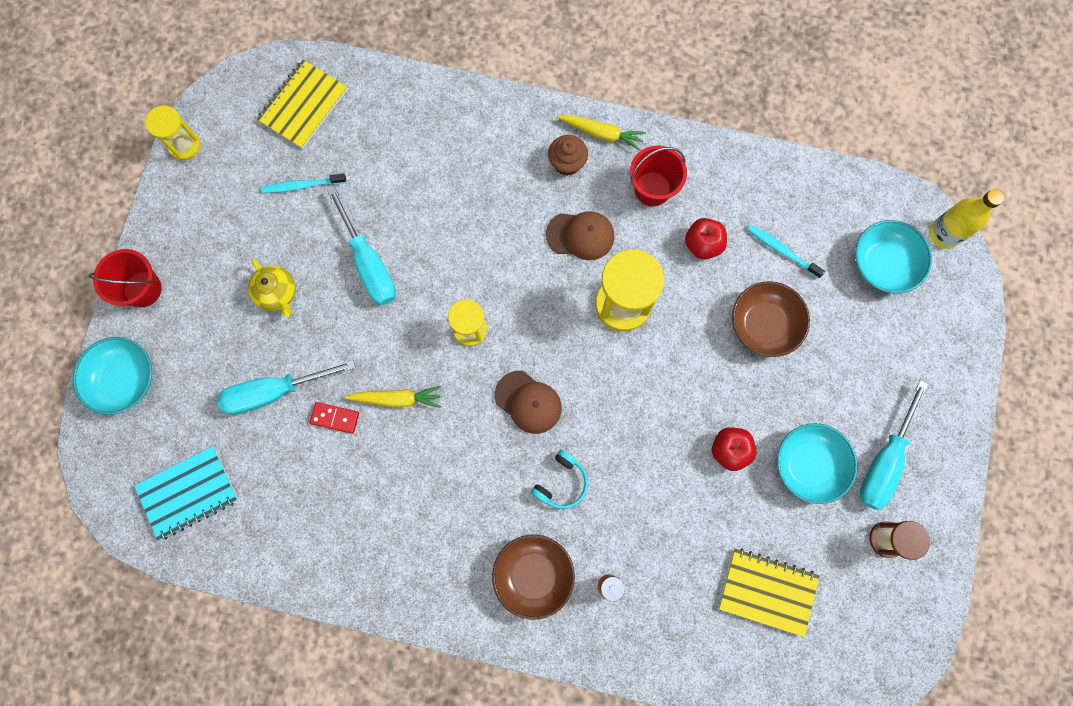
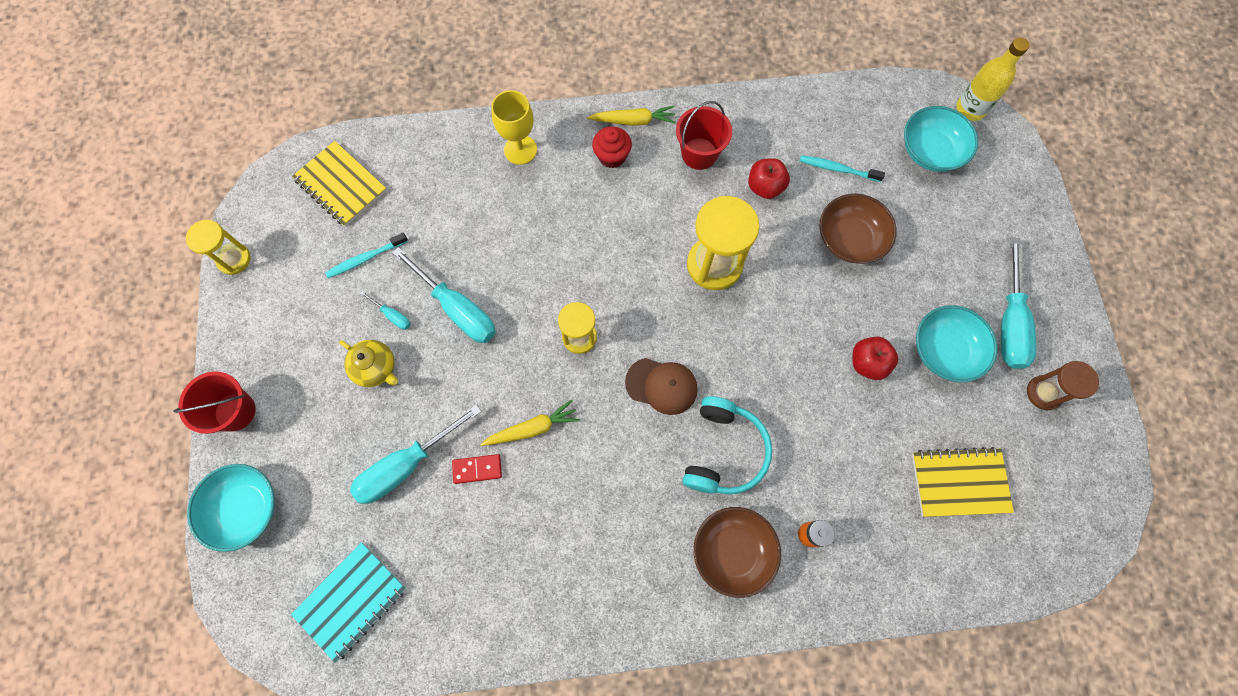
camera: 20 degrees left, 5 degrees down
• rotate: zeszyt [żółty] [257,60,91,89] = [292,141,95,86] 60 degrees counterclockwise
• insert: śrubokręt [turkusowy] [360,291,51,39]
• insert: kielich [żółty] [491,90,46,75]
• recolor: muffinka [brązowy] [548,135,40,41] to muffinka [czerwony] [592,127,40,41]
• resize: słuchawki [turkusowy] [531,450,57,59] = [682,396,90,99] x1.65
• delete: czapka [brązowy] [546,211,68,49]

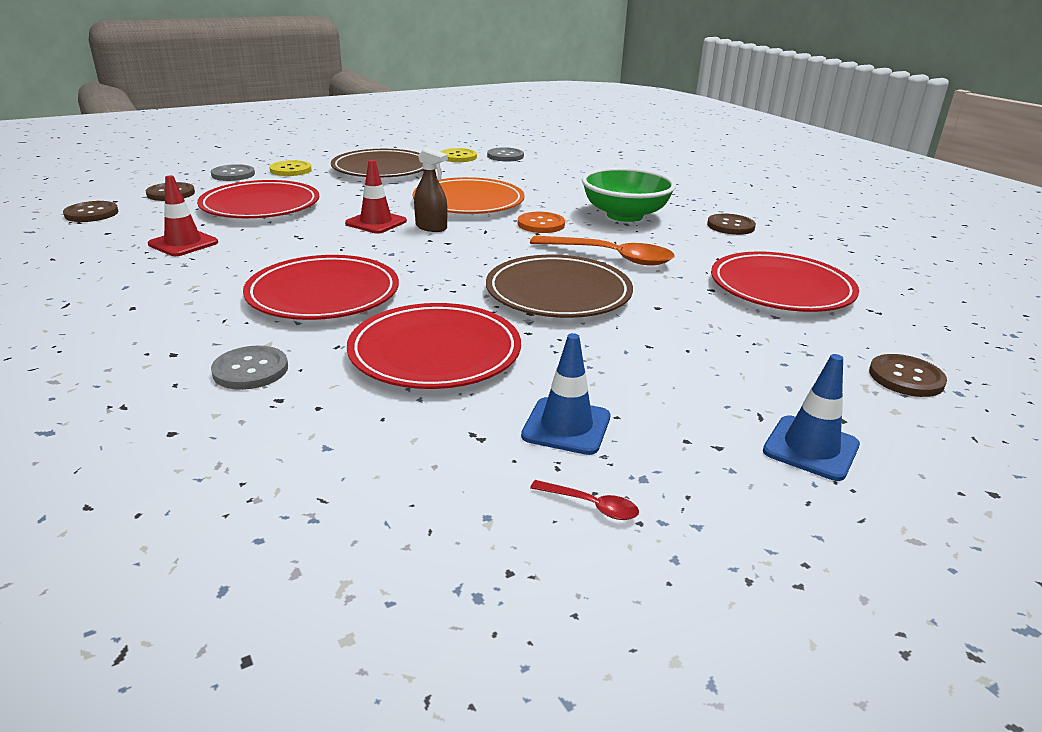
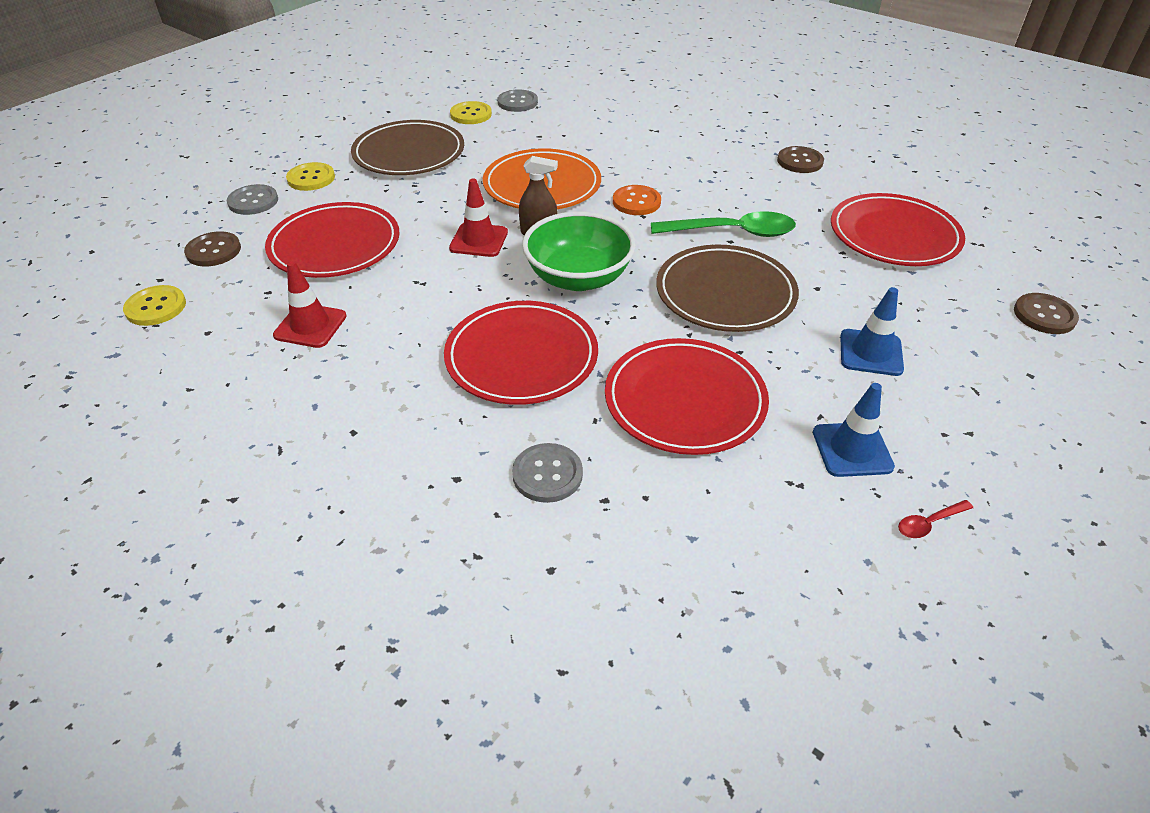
camera: 20 degrees left, 15 degrees up
• recolor: guzik [brązowy] [63,201,55,21] to guzik [żółty] [123,285,63,41]
• move: miska [zielony] [582,167,94,55] to [522,211,114,80]
• recolor: łyżka [pomarańczowy] [530,236,145,30] to łyżka [zielony] [651,211,145,26]
• move: pachołek [niebieski] [763,354,97,127] to [840,287,64,89]
• rotate: łyżka [czerwony] [530,480,109,40] = [898,500,75,38] 150 degrees clockwise

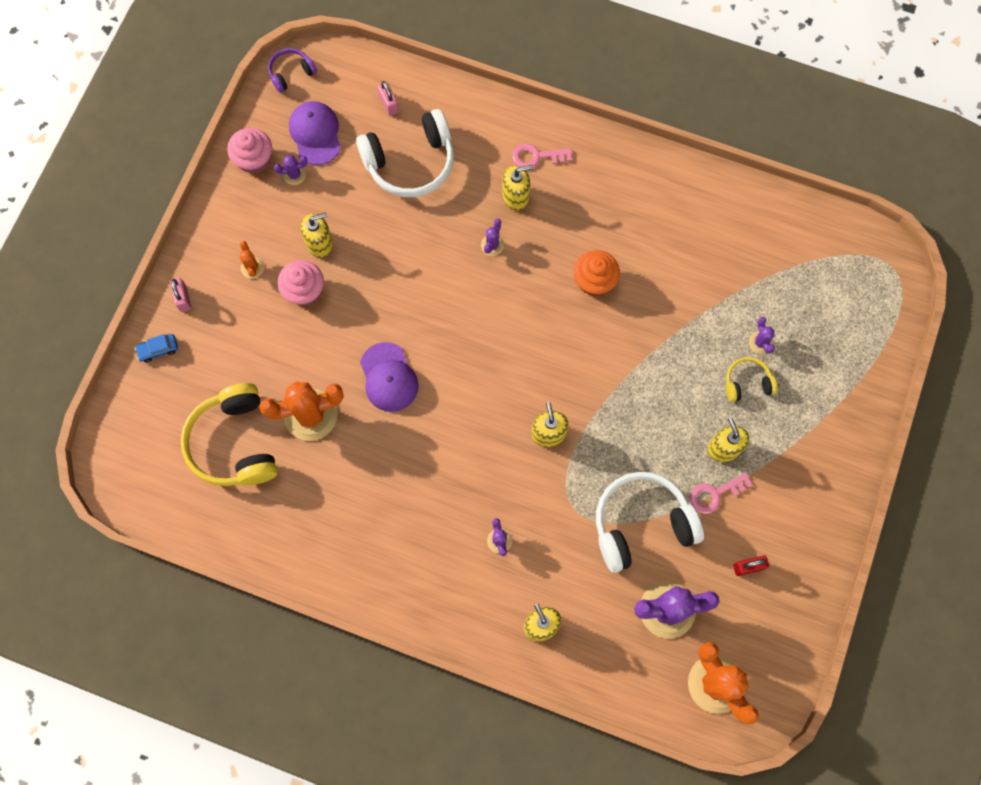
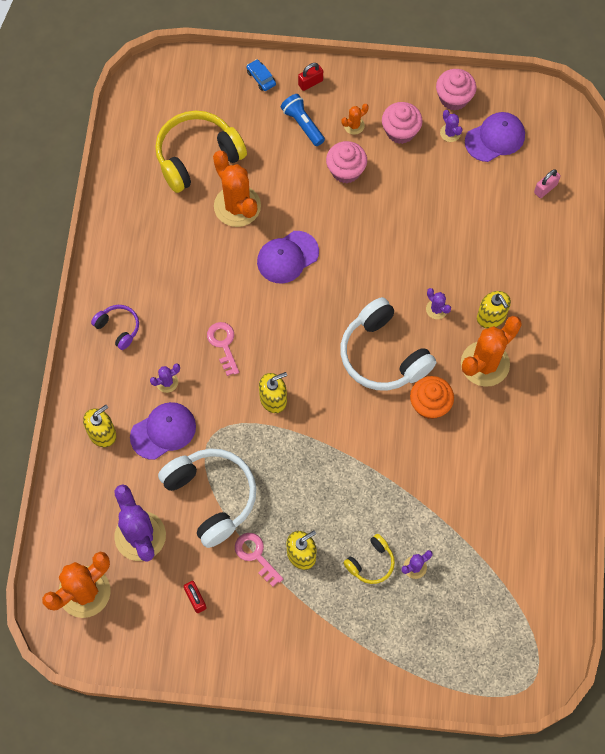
camera: 75 degrees right, 5 degrees down
• move: słuchawki [fioletowy] [268,48,49,45] to [91,305,48,45]
• insert: czapka [fioletowy] [130,402,66,58]
• move: klucz [różowy] [512,143,60,24] to [207,322,32,54]
• insert: latarka [niebieski] [281,94,44,52]
• recolor: kłódka [różowy] [170,278,21,34] to kłódka [czerwony] [298,63,25,28]
• move: słuchawki [biały] [356,109,98,88] to [340,297,96,94]
• rotate: słuchawki [żółty] [726,357,51,45] = [343,534,52,50] 75 degrees clockwise
• insert: muffinka [różowy] [382,102,41,42]
• rotate: kaktus [fioletowy] [481,219,23,37] = [426,288,25,31] 45 degrees clockwise
• insert: kaktus [pomarańczowy] [461,316,61,71]
• delete: dozownik mydła [żółty] [300,213,33,45]

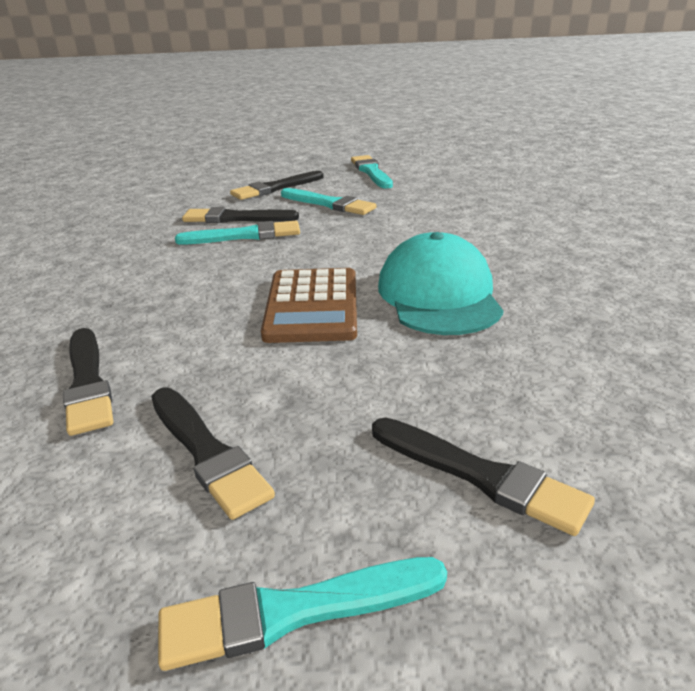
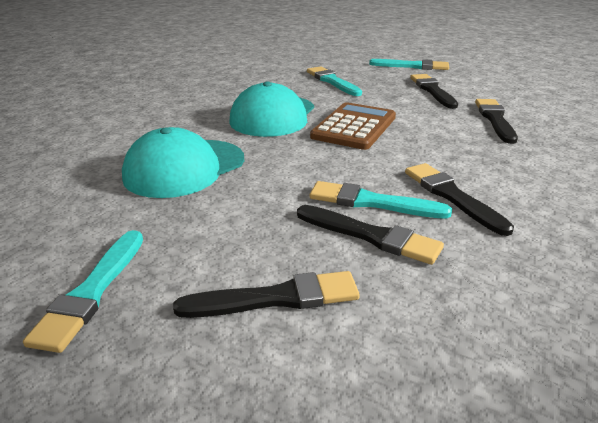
camera: 155 degrees left, 0 degrees up
• insert: czapka [turkusowy] [122,127,122,71]
• move: pędzel [turkusowy] [281,188,95,27] to [307,66,55,30]
• move: pędzel [czarny] [372,417,223,119] to [405,163,109,73]

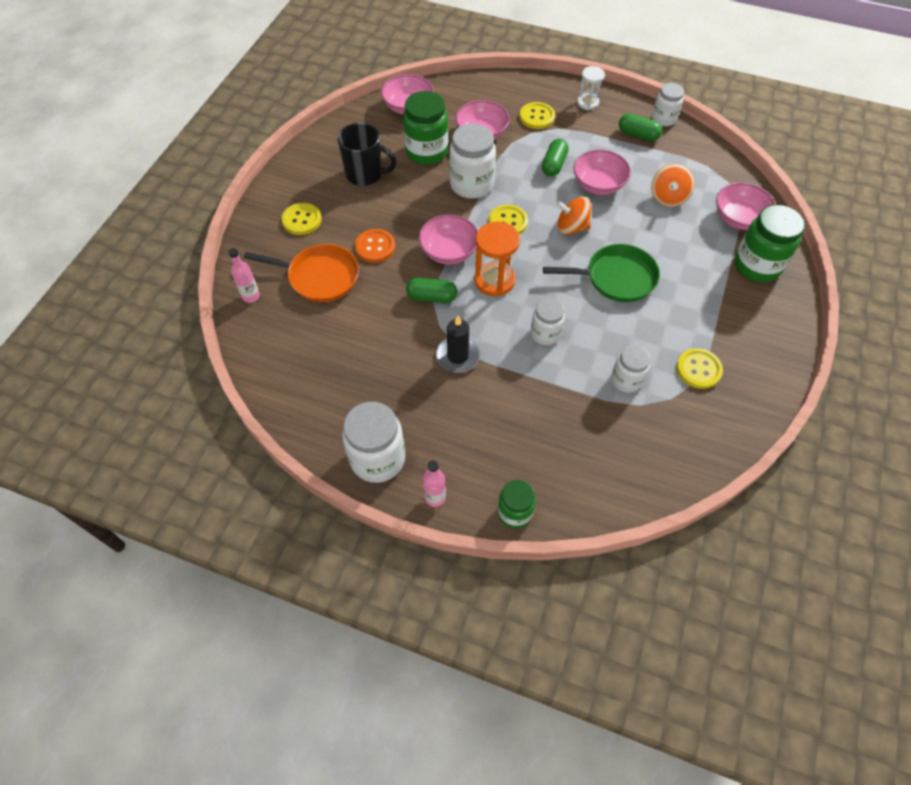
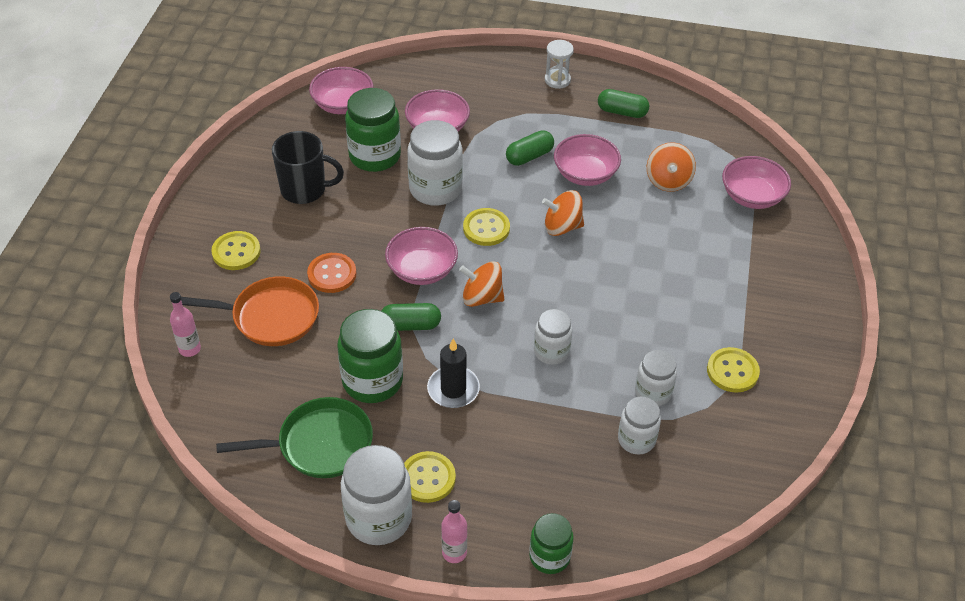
camera: 10 degrees left, 10 degrees down
• move: patelnia [zielony] [543,244,117,58] to [216,397,157,81]
• move: słoik [zielony] [735,205,70,77] to [337,309,66,94]
• move: guzik [żółty] [520,102,35,27] to [404,451,52,52]
• replace: klepsydra [pomarańczowy] [474,221,46,75] to bączek [pomarańczowy] [459,261,45,46]
• rotate: kapsułka [zielony] [542,139,27,37] = [506,130,48,36] 45 degrees clockwise
• move: słoik [biały] [652,83,32,43] to [618,397,43,58]

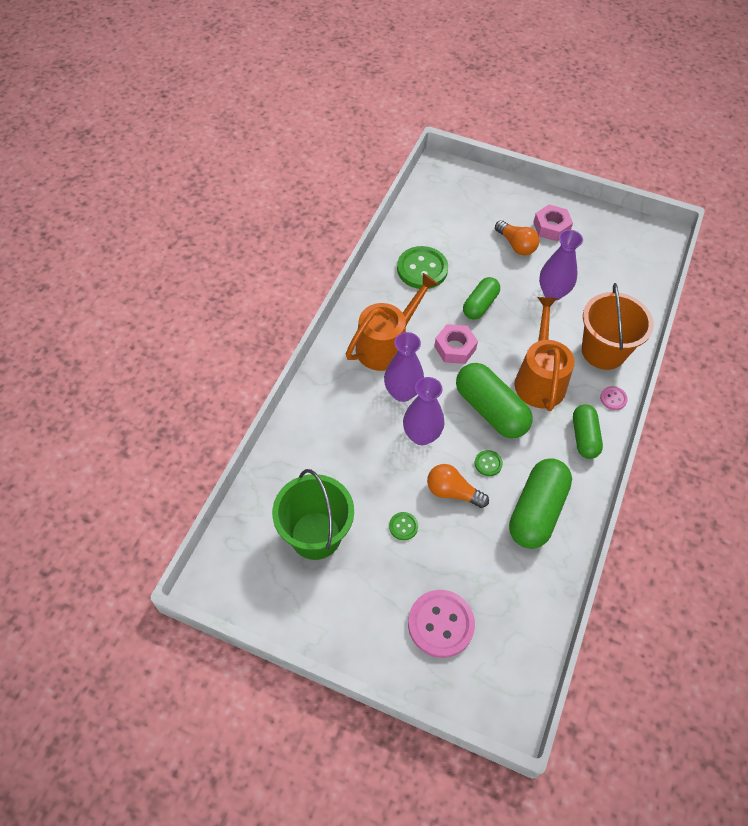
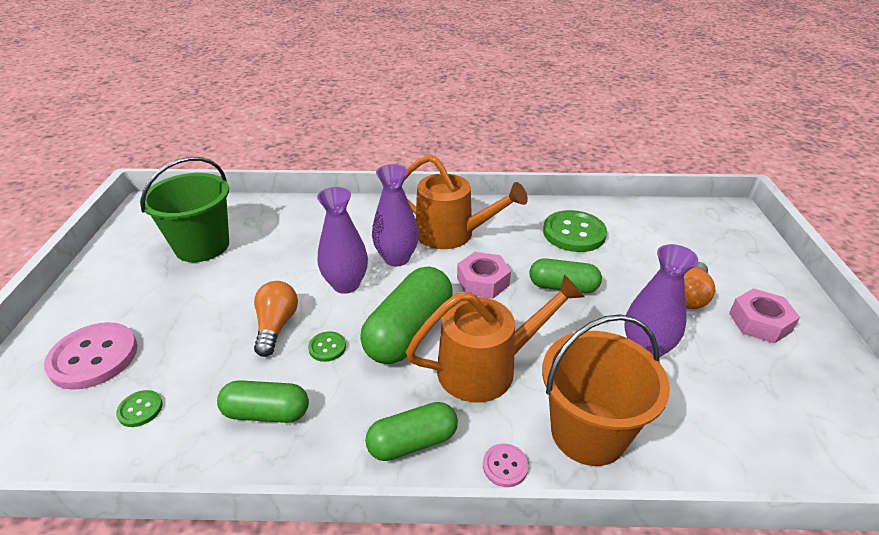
camera: 70 degrees right, 20 degrees down
• move: guzik [zielony] [389,512,29,28] to [116,390,47,37]
• resize: kapsułka [zielony] [509,458,63,91] = [217,380,92,43] x0.62

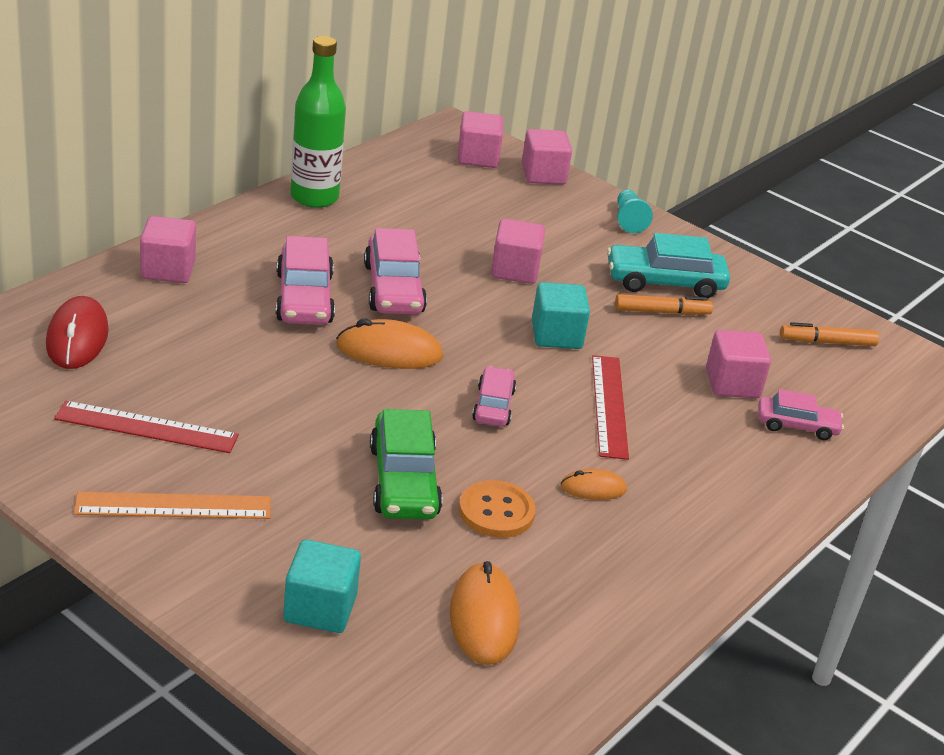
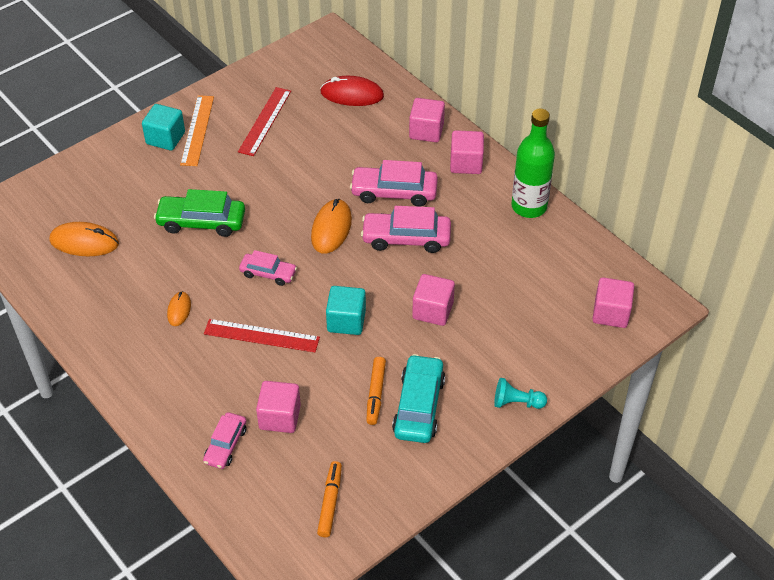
camera: 105 degrees right, 15 degrees up
• move: sześcian [turkusowy] [283,539,78,94] to [142,104,43,47]
• move: sześcian [różowy] [522,129,50,56] to [450,130,34,44]
• delete: guzik [pomarańczowy] [459,480,77,58]

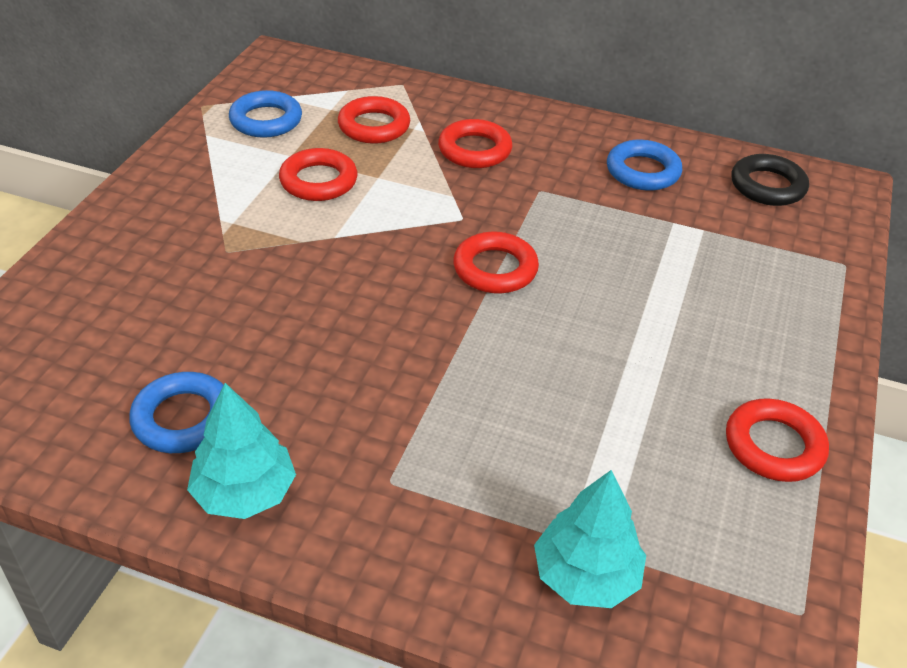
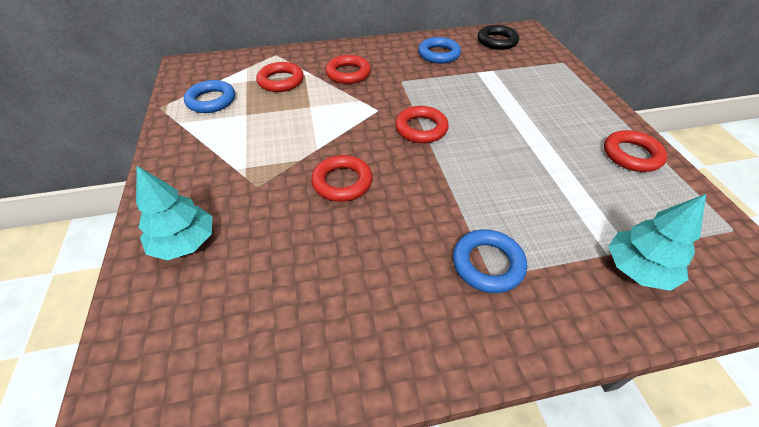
camera: 30 degrees left, 5 degrees up
• move: drzewko [turkusowy] [187,383,109,136] to [136,166,76,94]
• move: pierścień [czerwony] [279,148,79,53] to [311,155,62,47]
• move: pierścień [niebieski] [129,372,95,81] to [453,229,74,64]

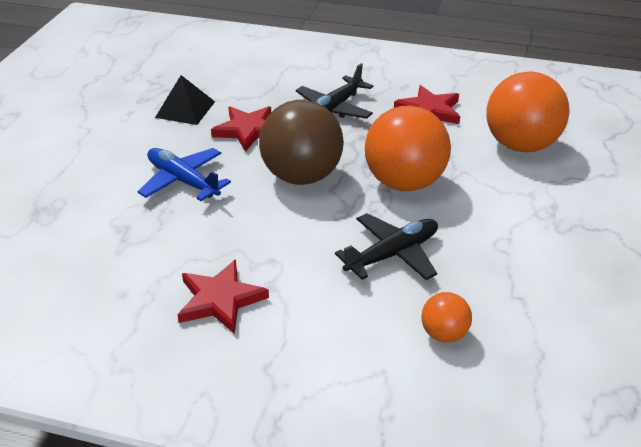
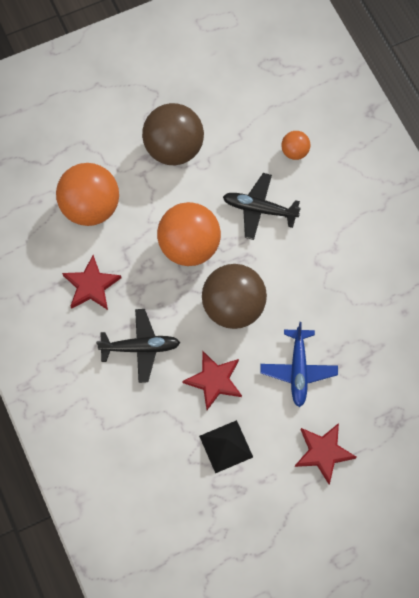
camera: 130 degrees left, 30 degrees up
• insert: piłka [brązowy] [142,103,62,62]
• move: gwiazda [czerwony] [177,259,92,75] to [295,423,62,61]

